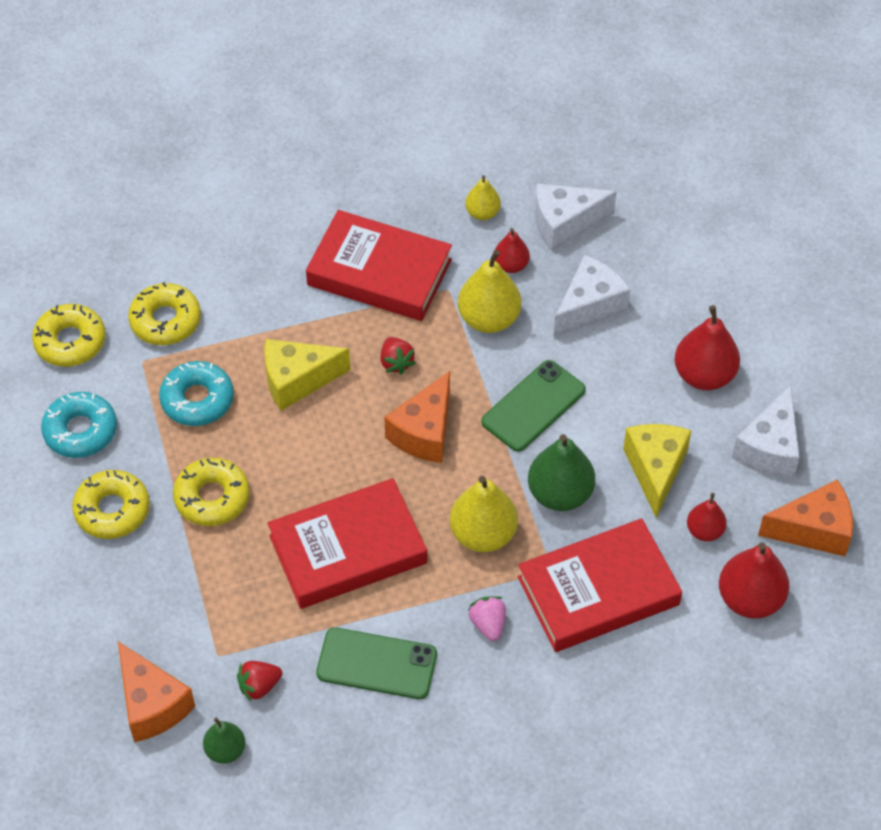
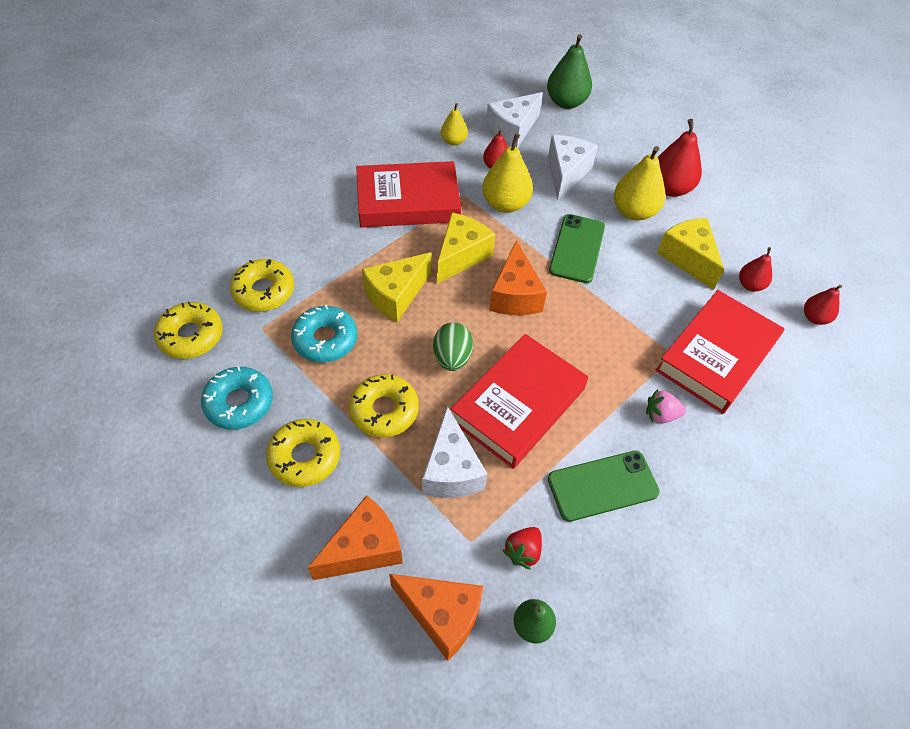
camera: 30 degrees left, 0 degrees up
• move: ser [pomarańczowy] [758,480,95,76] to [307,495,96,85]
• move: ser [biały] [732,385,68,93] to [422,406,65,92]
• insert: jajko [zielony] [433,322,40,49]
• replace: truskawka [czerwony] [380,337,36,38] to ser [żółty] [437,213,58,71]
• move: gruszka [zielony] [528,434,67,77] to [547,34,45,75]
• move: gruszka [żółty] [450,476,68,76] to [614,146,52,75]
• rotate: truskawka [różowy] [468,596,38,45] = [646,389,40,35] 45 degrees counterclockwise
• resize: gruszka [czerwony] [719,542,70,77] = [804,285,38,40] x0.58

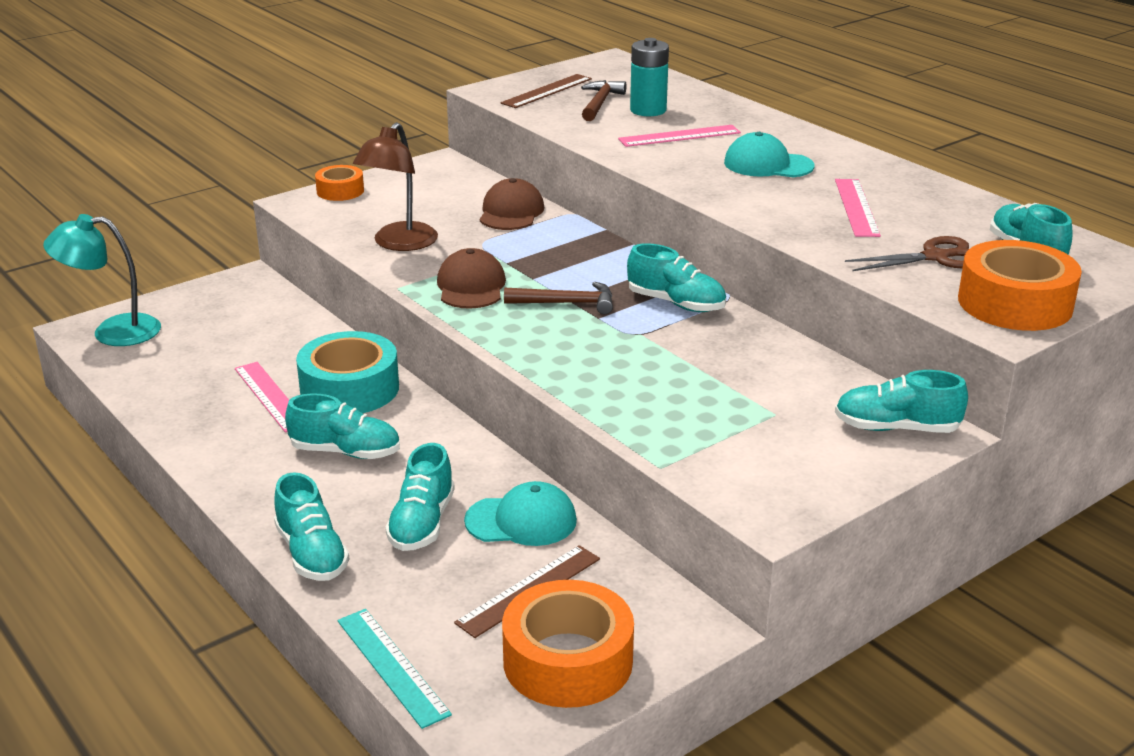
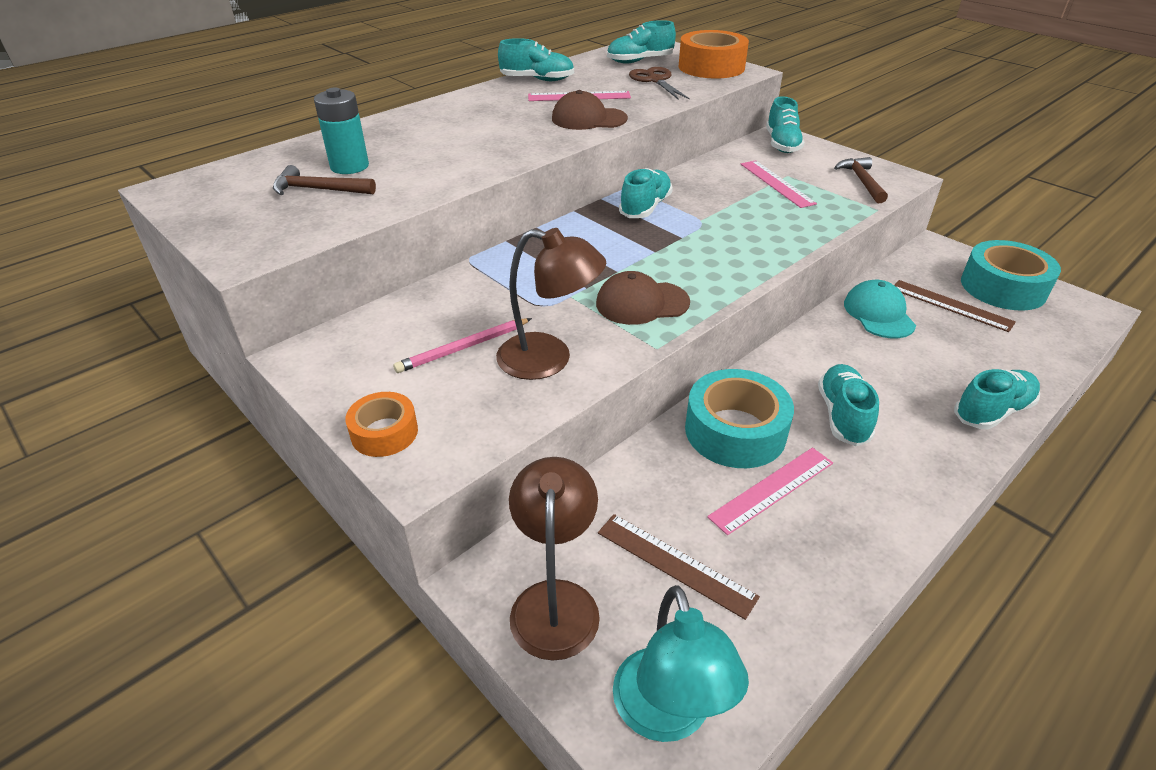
camera: 95 degrees left, 10 degrees up
• insert: ołówek [różowy] [393,318,139,55]
• move: but [turkusowy] [385,443,70,108] to [498,38,76,43]
• insert: lampka [brązowy] [509,457,91,203]
• move: czapka [brązowy] [480,178,64,52] to [552,90,76,40]
• move: linijka [brązowy] [501,74,91,34] to [598,514,162,106]
• move: linijka [różowy] [618,125,123,22] to [741,160,76,48]
• move: młotek [brązowy] [504,282,109,32] to [834,157,54,46]
• recolor: taśma klejąca [pomarańczowy] [502,580,132,128] to taśma klejąca [turkusowy] [961,240,100,71]
• delete: linijka [turkusowy] [337,609,115,120]
• delete: czapka [turkusowy] [724,132,90,45]

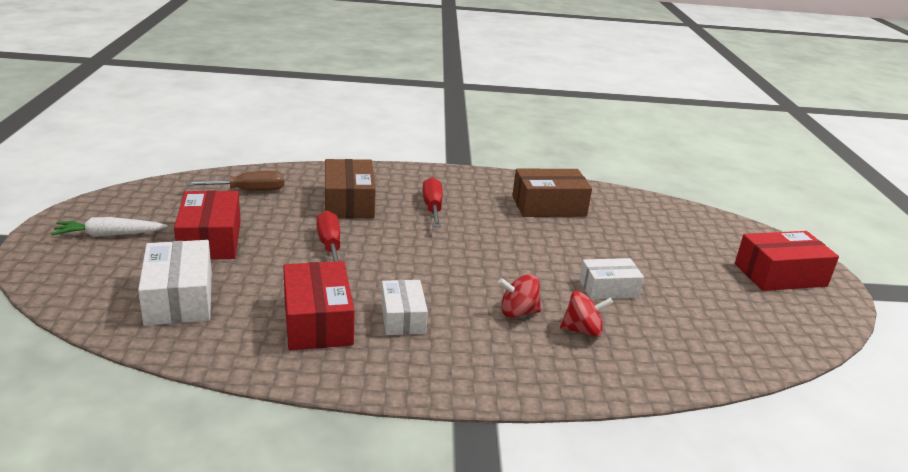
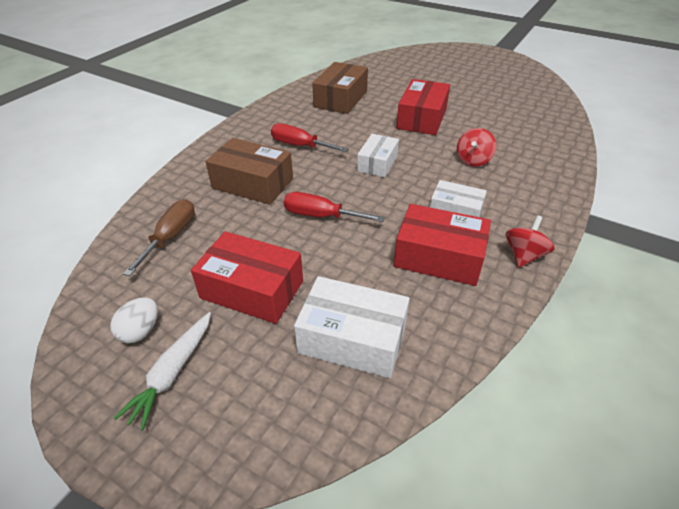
camera: 55 degrees left, 15 degrees up
• insert: jajko [biały] [110,297,48,46]
• move: pudełko [biały] [579,258,65,41] to [357,134,42,44]
• move: pudełko [czerwony] [735,231,104,60] to [396,79,54,56]
• move: bączek [czerwony] [560,291,53,46] to [506,215,49,53]

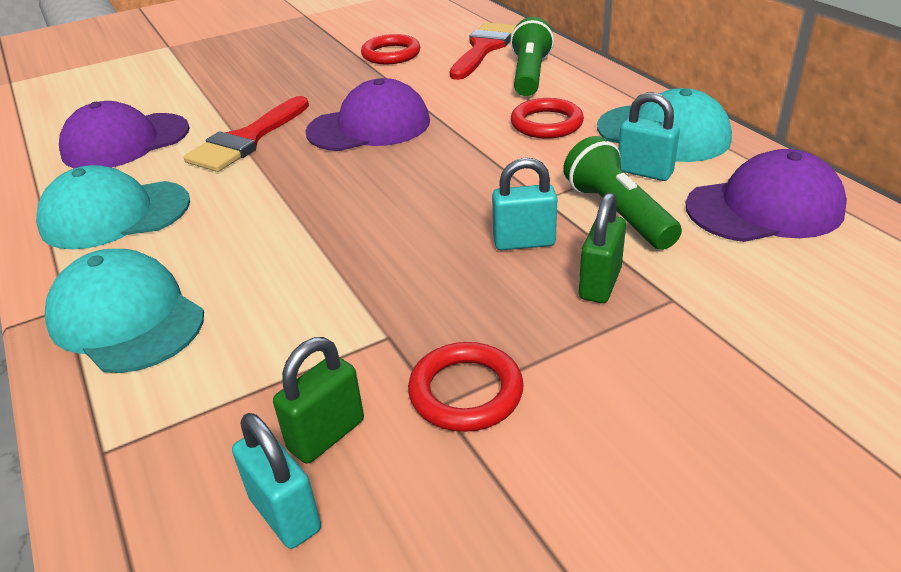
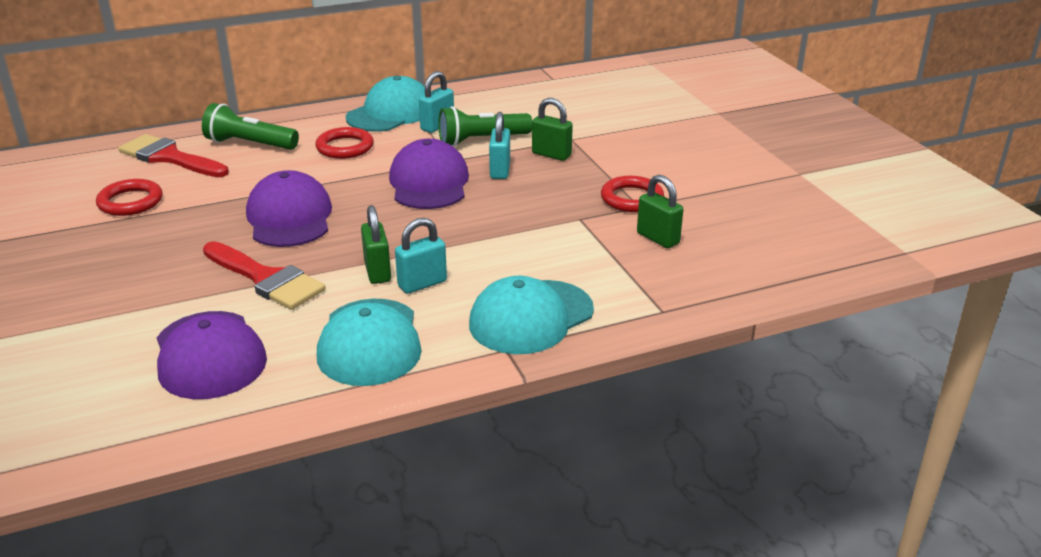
camera: 85 degrees left, 5 degrees down
• insert: kłódka [zielony] [361,205,30,79]
• move: czapka [fioletowy] [686,149,161,93] to [389,139,80,70]
• move: kłódka [turkusowy] [232,413,89,136] to [395,218,52,76]

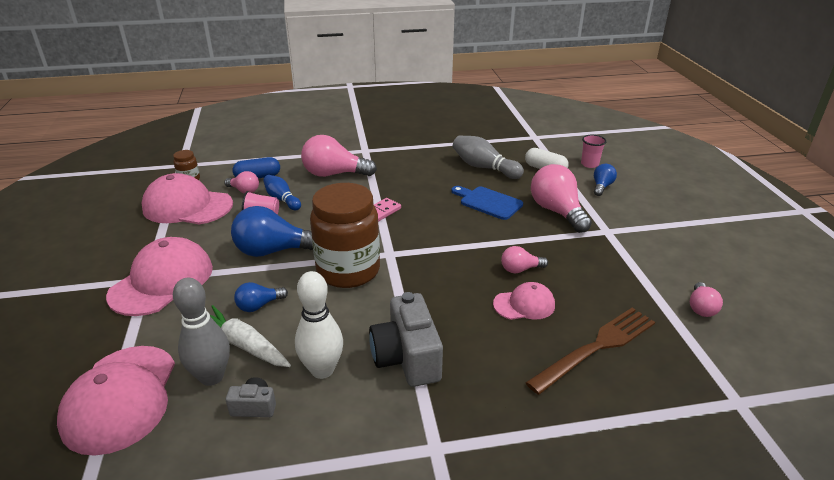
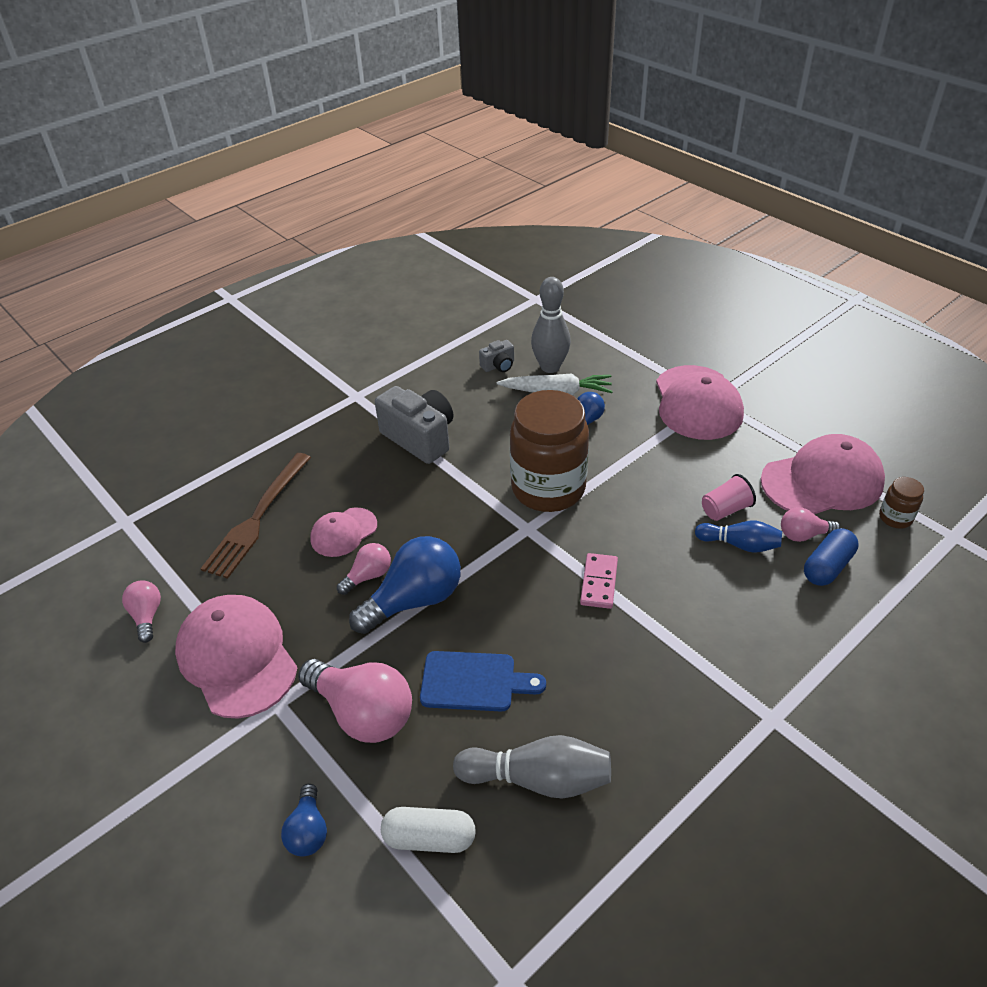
camera: 150 degrees right, 10 degrees up
• move: czapka [różowy] [57,346,118,110] to [175,595,122,124]
• move: żarówka [niebieski] [231,206,82,51] to [349,536,112,98]
• delete: kręgiel [biały] [295,271,48,108]
• delete: żarówka [różowy] [301,135,76,42]
• delete: szklanka [różowy] [581,135,26,33]

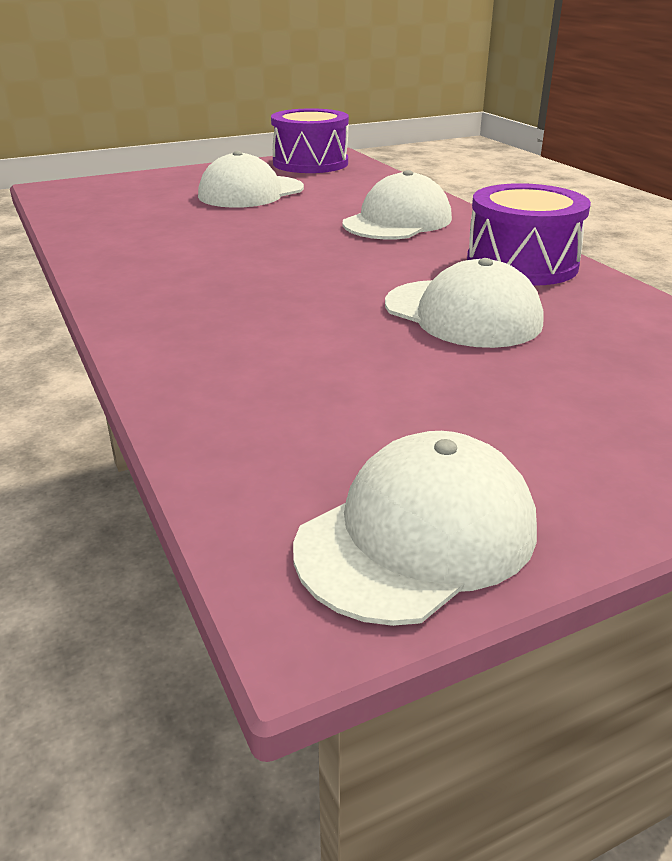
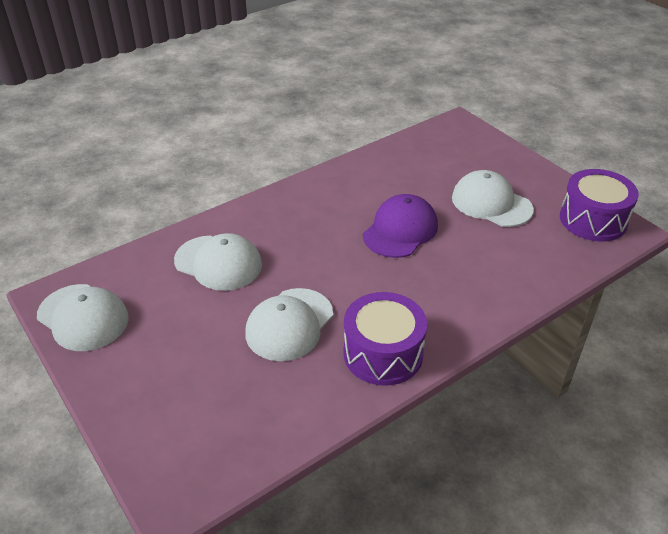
camera: 80 degrees right, 10 degrees up
• move: czapka [biały] [343,170,109,69] to [174,233,88,58]
• insert: czapka [fioletowy] [363,194,75,64]

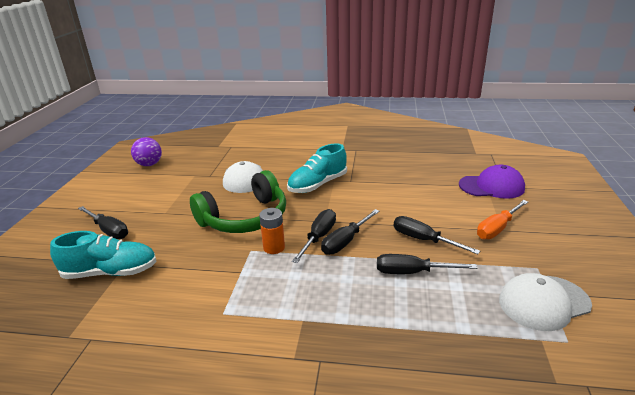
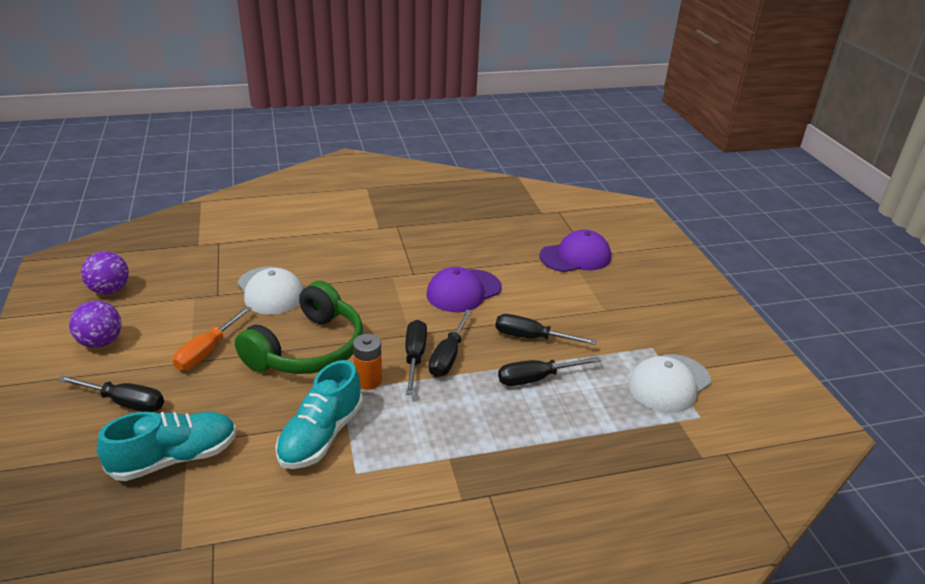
camera: 25 degrees left, 5 degrees up
• insert: piłka [fioletowy] [69,301,53,47]
• move: śrubokręt [pomarańczowy] [477,200,51,39] to [173,306,79,64]
• move: but [turkusowy] [287,143,60,50] to [275,360,88,109]
• insert: czapka [fioletowy] [427,267,74,45]

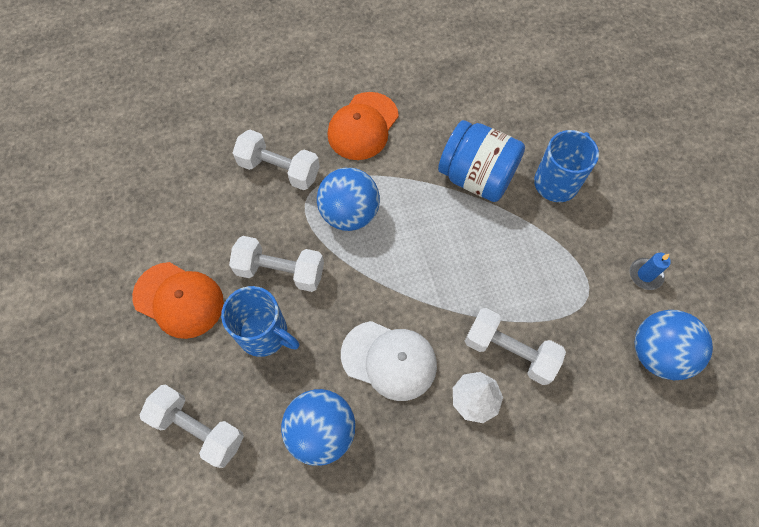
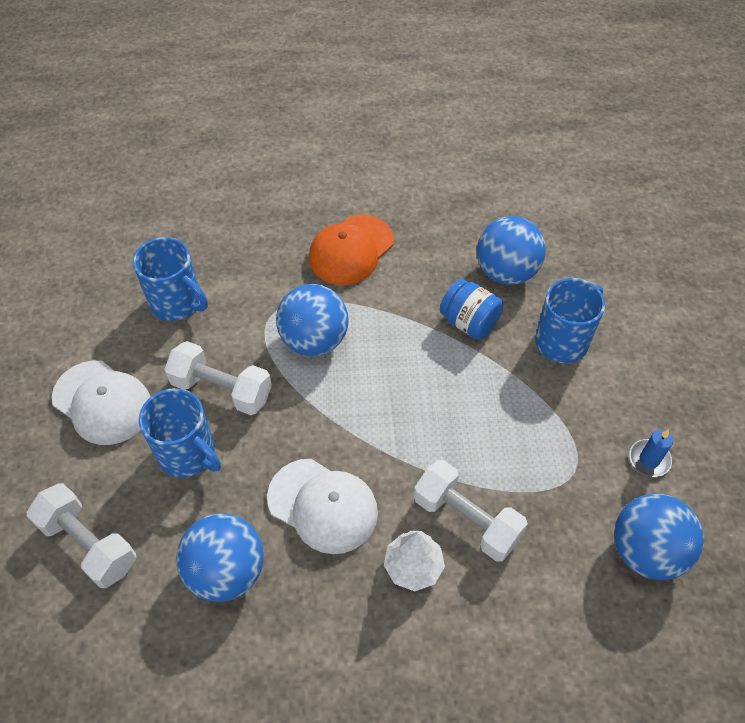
camera: 10 degrees right, 10 degrees down
• recolor: czapka [pomarańczowy] [132,262,92,77] to czapka [biały] [52,360,99,85]
• insert: kubek [niebieski] [133,237,75,84]
• resize: słoik [niebieski] [438,120,87,82] = [440,279,64,61] x0.63
• insert: piłka [niebieski] [477,216,69,69]
• delete: hantel [biały] [233,130,87,60]

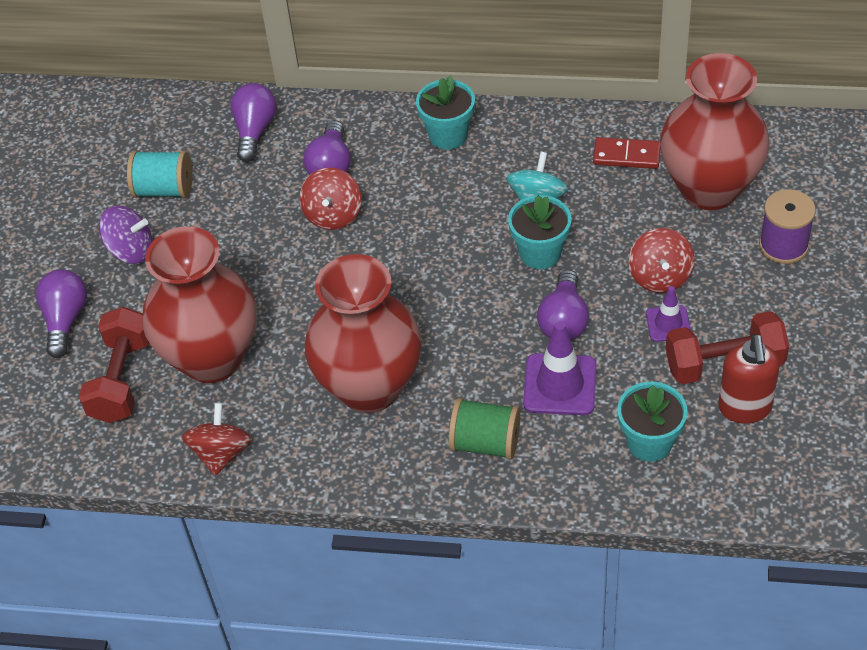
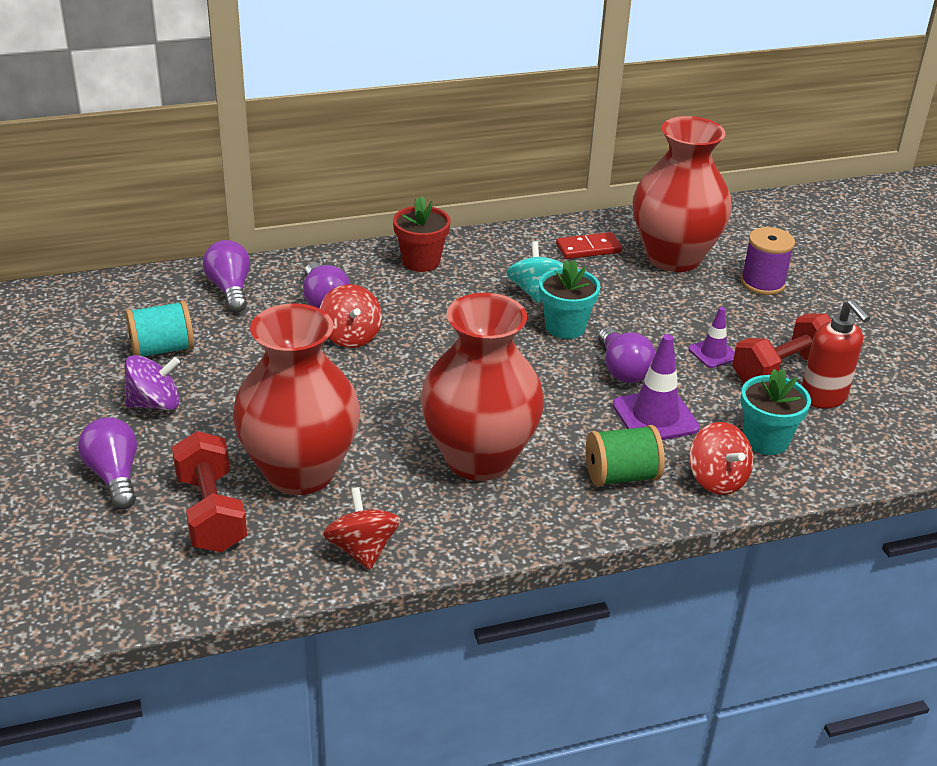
camera: 30 degrees left, 15 degrees down
• recolor: doniczka [turkusowy] [416,75,59,75] to doniczka [czerwony] [393,196,57,76]
• move: bączek [czerwony] [629,228,66,65] to [689,422,64,73]

